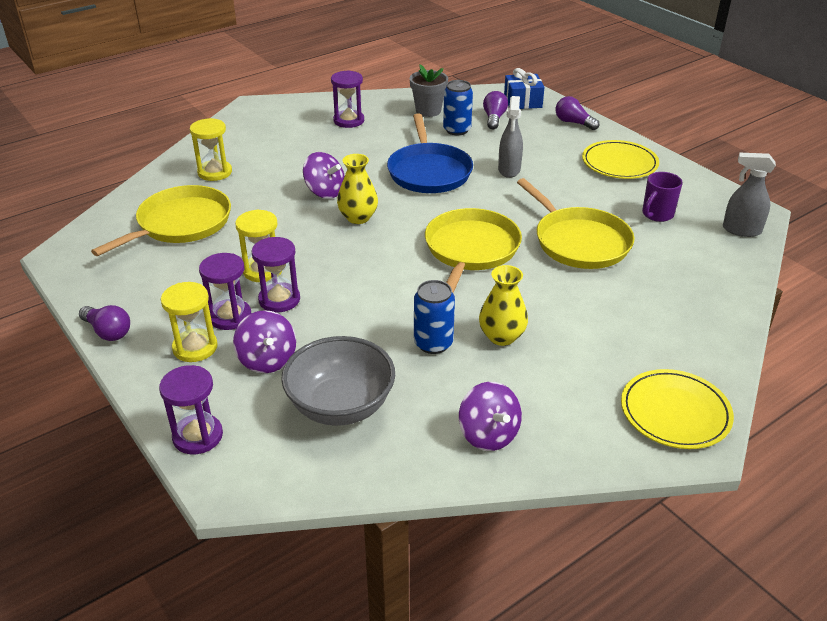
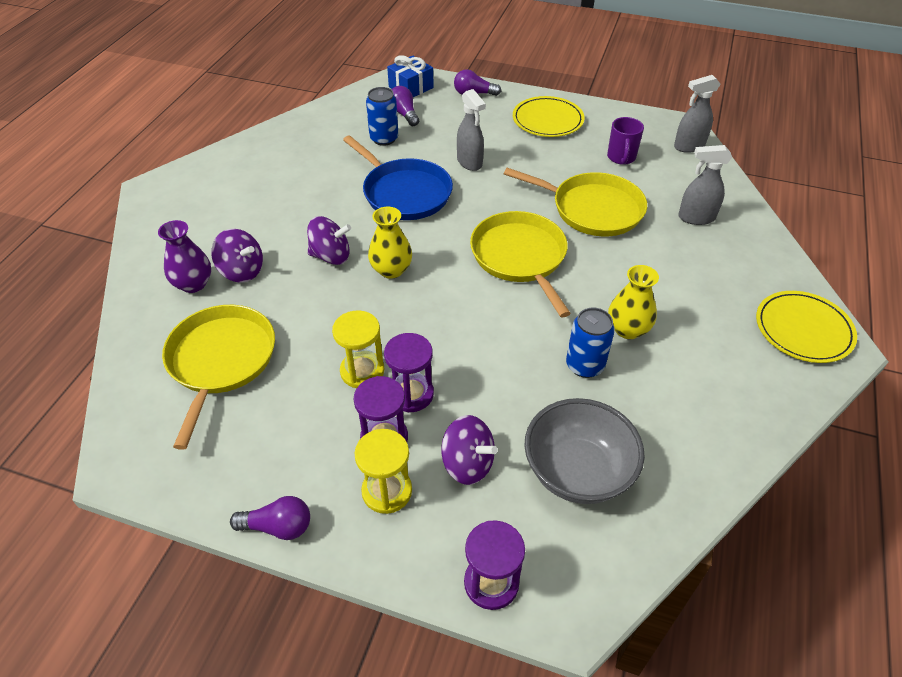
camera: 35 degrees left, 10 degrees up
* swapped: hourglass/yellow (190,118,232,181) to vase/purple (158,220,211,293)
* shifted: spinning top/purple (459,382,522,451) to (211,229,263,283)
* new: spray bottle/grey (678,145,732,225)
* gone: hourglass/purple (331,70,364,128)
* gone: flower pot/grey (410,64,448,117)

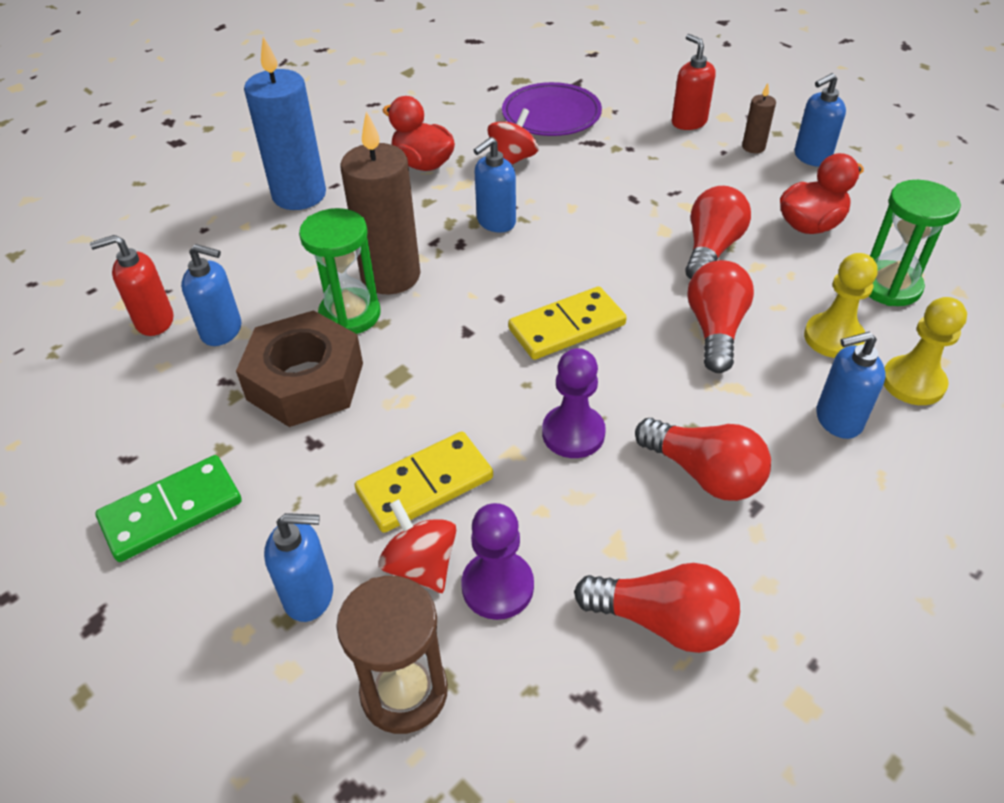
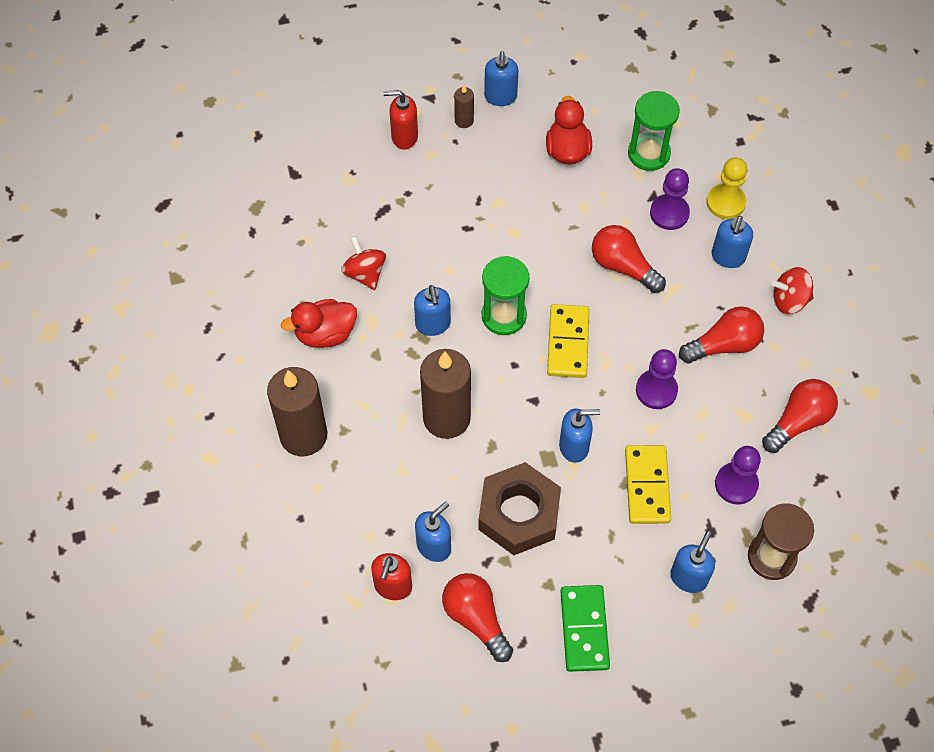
camera: 60 degrees left, 15 degrees up
* repainted: candle/blue (244,37,326,210) to candle/brown (267,367,327,456)
* shifted: light bulb/red (685,186,751,280) to (442,573,513,662)
* shifted: hourglass/green (299,208,381,334) to (482,256,529,335)
* new: soap dispenser/blue (559,409,600,463)
* repainted: pawn/yellow (804,253,878,358) to pawn/purple (650,168,690,230)
* shifted: spinning top/red (378,499,456,593) to (772,267,813,314)
* gone: plate/purple (502,82,602,136)

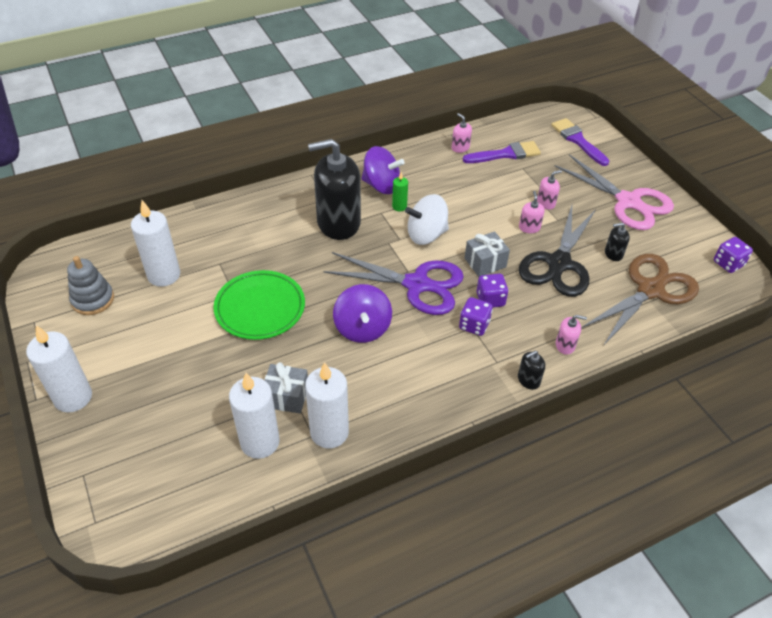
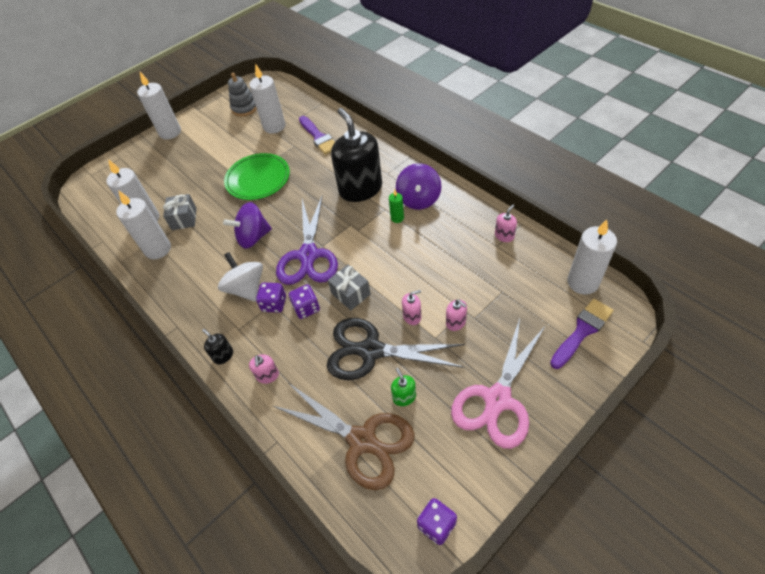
camera: 80 degrees right, 5 degrees up
* shifted: spinning top/white (405,194,449,245) to (218,252,263,302)
* shifted: brush/purple (463,141,541,163) to (299,116,335,155)
* repainted: soap dispenser/black (605,223,630,261) to soap dispenser/green (391,368,416,406)
* new: candle/white (567,219,617,295)

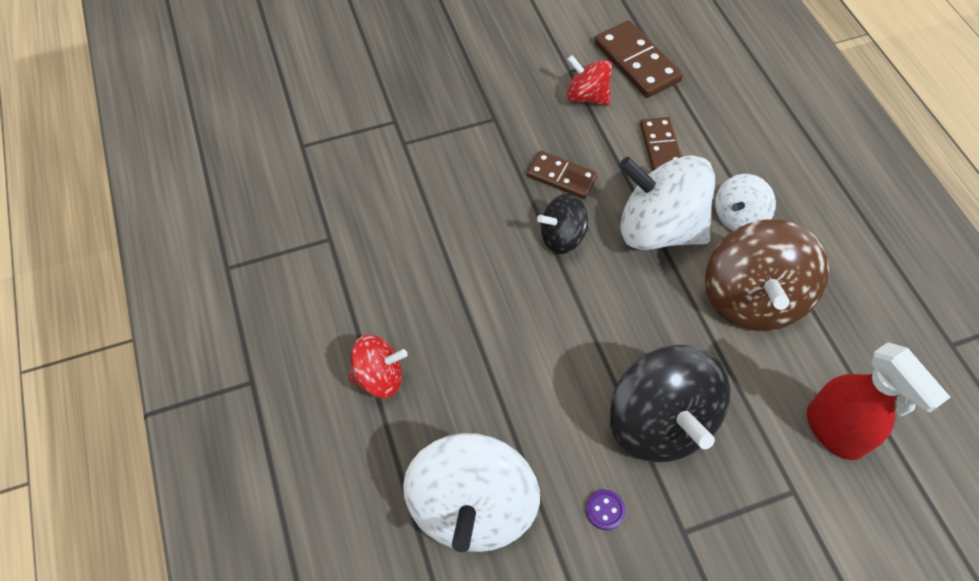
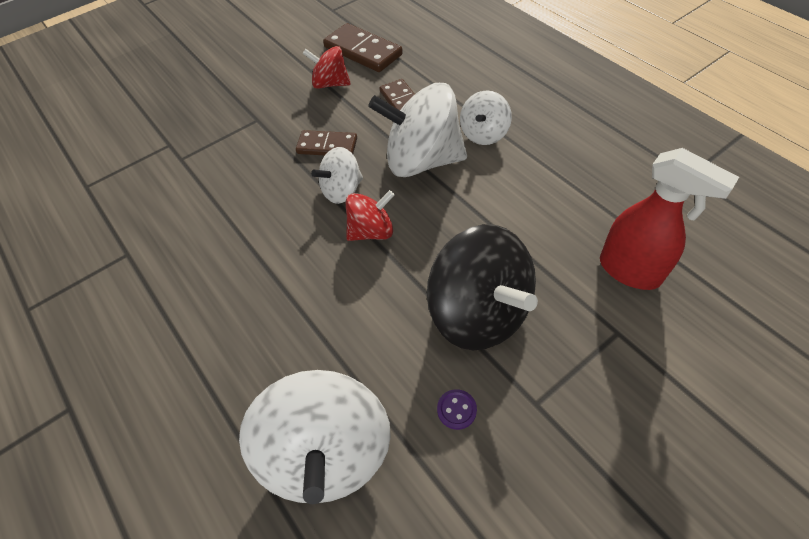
camera: 15 degrees left, 5 degrees down
* repainted: spinning top/black (537,193,589,254) to spinning top/white (311,147,363,204)
* shifted: spinning top/red (348,335,407,398) to (346,190,395,241)
* gone: spinning top/brown (705,219,829,331)

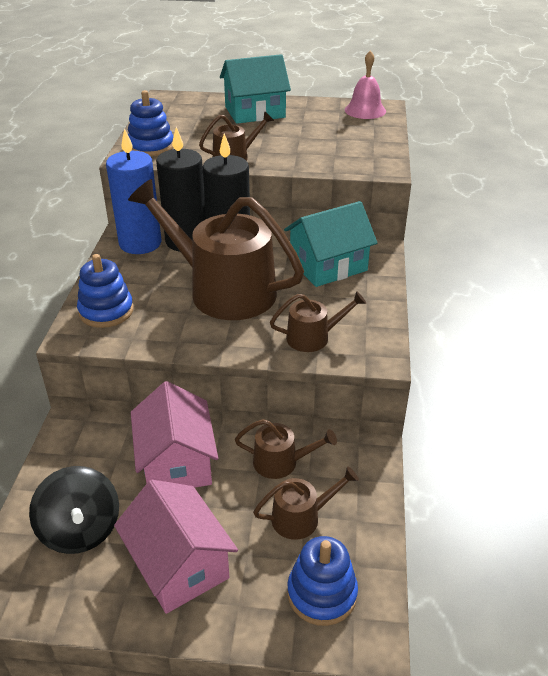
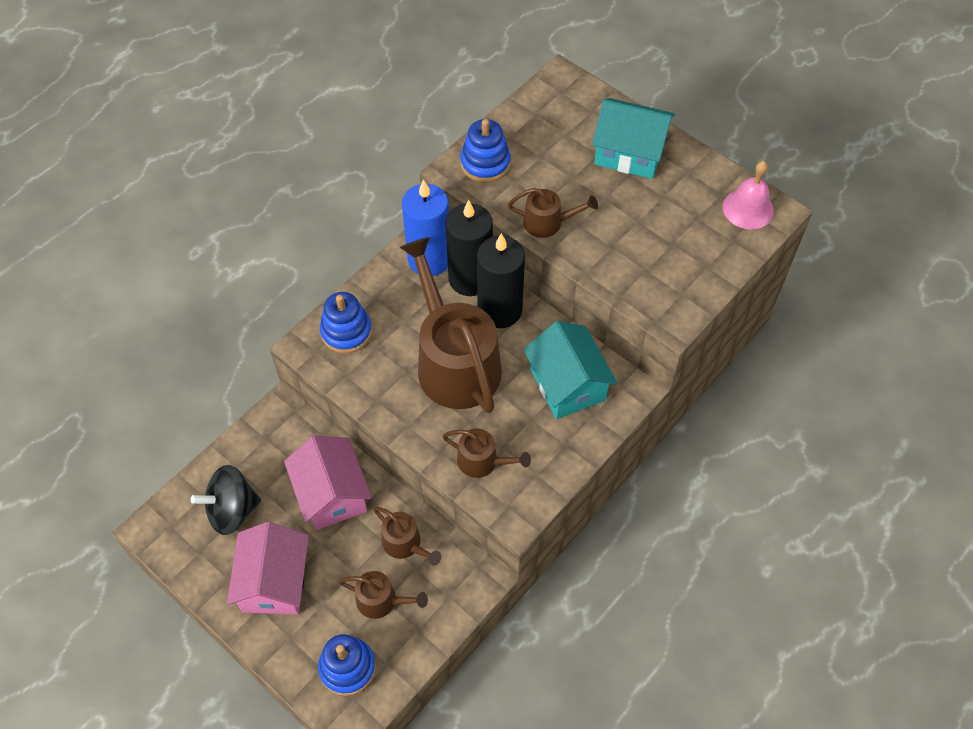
camera: 35 degrees right, 20 degrees up
* rotated: spinning top/black (29,466,119,554) = (191,465,261,535) 60 degrees clockwise
* rotated: house/pink (131,381,218,488) = (284,435,372,530) 45 degrees counterclockwise
* rotated: house/turquoise (284,201,377,287) = (523,321,617,419) 60 degrees clockwise

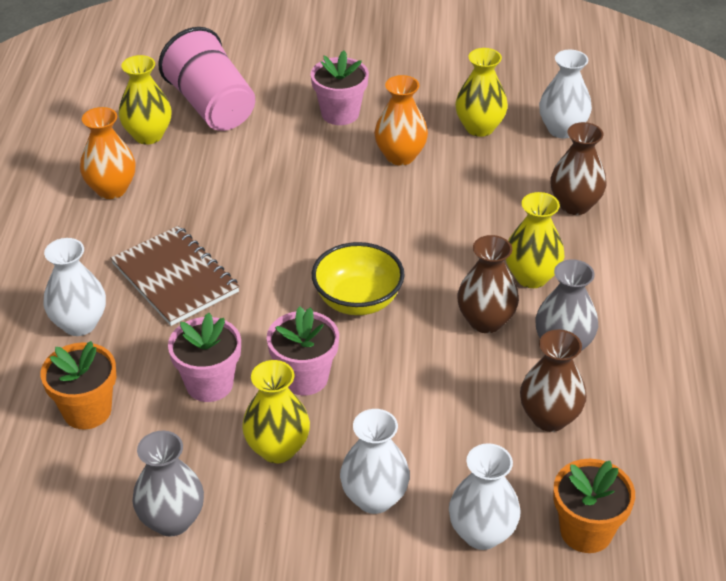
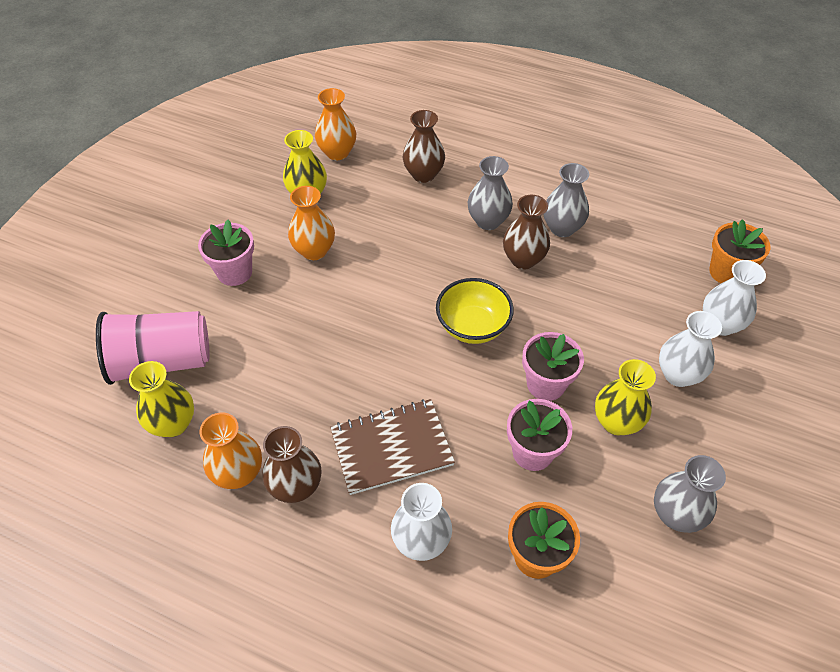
camera: 70 degrees left, 10 degrees up
* shifted: vase/brown (520,330,587,432) to (262,426,321,503)
* repainted: vase/white (539,50,592,139) to vase/orange (315,88,356,160)
* repainted: vase/yellow (506,192,564,288) to vase/grey (468,156,513,230)

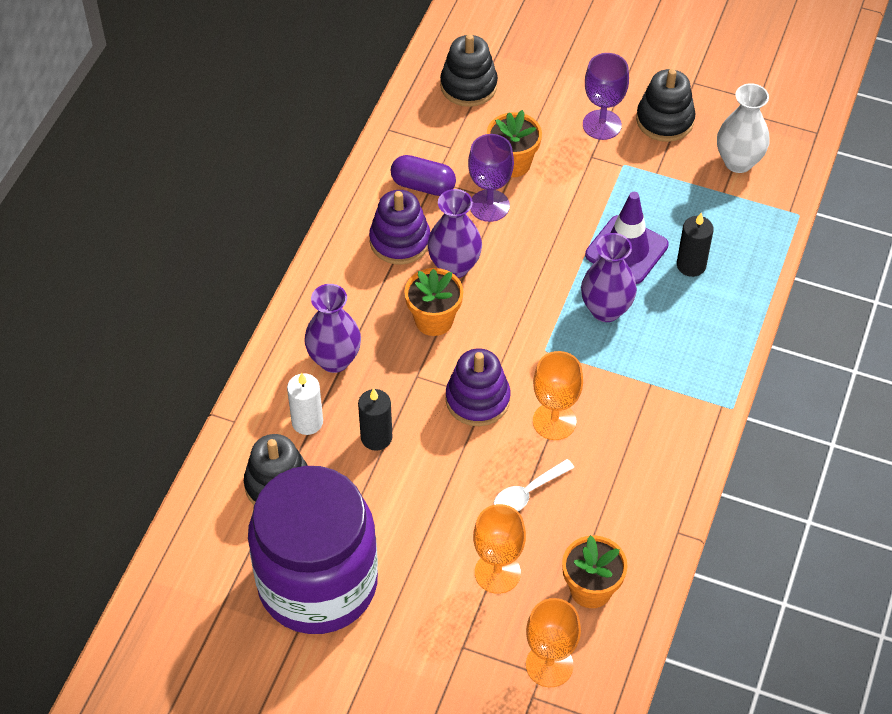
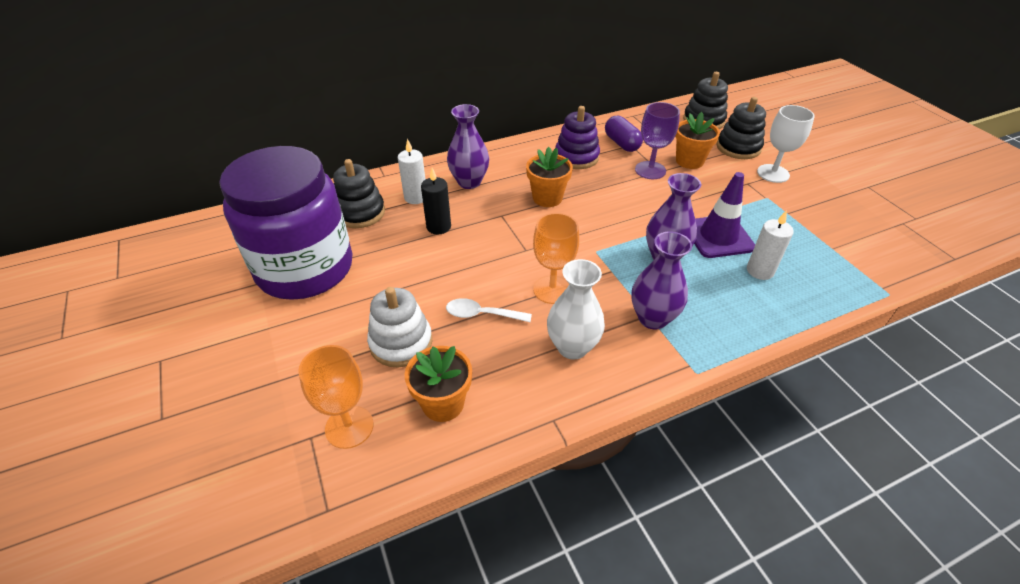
camera: 45 degrees right, 10 degrees down
* swapped: goblet/orange (473,504,526,594) to stacking toy/white (367,287,432,367)
* shifted: vase/white (717,83,770,173) to (547,259,605,359)
* shifted: vase/purple (428,189,482,278) to (631,231,692,330)
* shifted: stacking toy/black (636,69,695,142) to (716,97,766,159)
* repainted: candle/black (677,213,714,277) to candle/white (747,210,794,280)
* repainted: goblet/purple (583,53,629,140) to goblet/white (757,105,815,183)
* gone: stacking toy/purple (446,348,511,426)

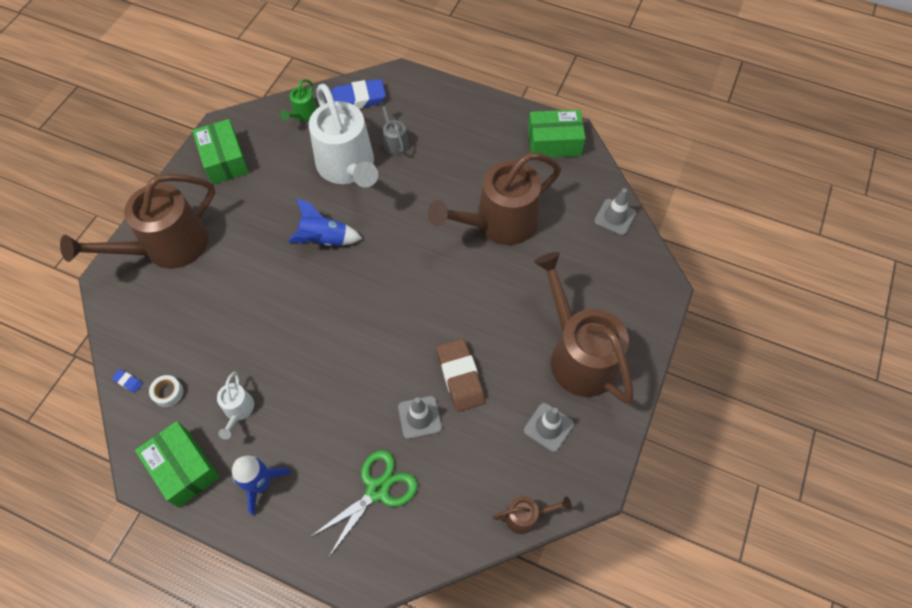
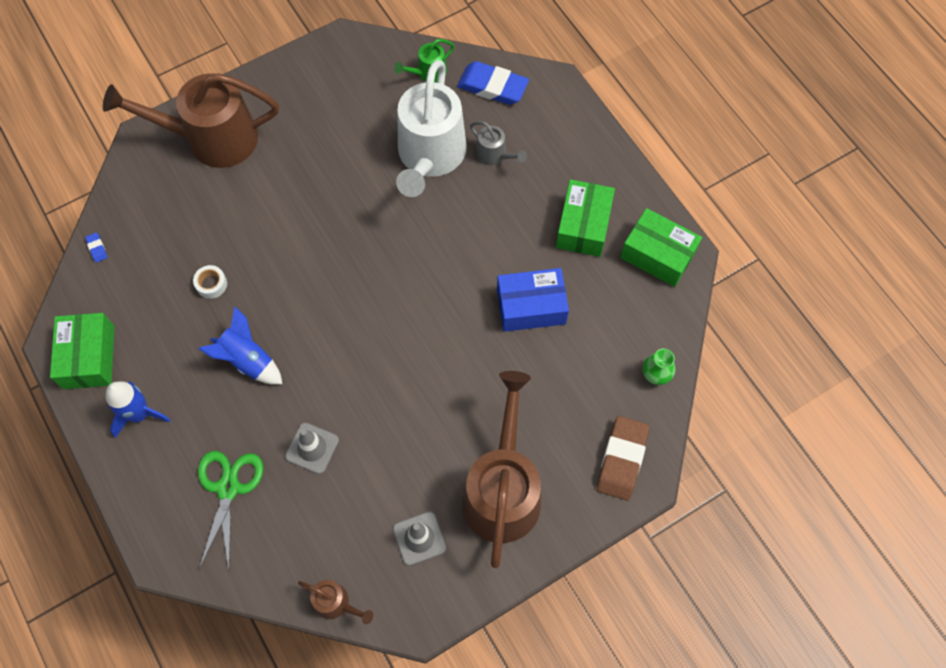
camera: 35 degrees right, 5 degrees up
* shifted: tape/white (149,375,183,407) to (193,265,227,299)
* shifted: rocket/blue (287,198,362,246) to (198,306,282,385)
* rotated: scissors/green (310,450,418,557) = (198,451,264,570) 75 degrees counterclockwise
* rotated: watering can/grey (377,100,409,155) = (470,121,527,166) 120 degrees clockwise
* swapped: watering can/brown (428,153,561,245) to box/blue (497,268,569,332)
* shifted: box/green (192,119,249,184) to (556,179,615,257)
* shifted: eraser/brown (437,339,485,412) to (597,416,649,500)
* swapped: traffic cone/grey (594,188,636,236) to vase/green (643,349,675,385)
* gone: watering can/white (217,372,254,439)

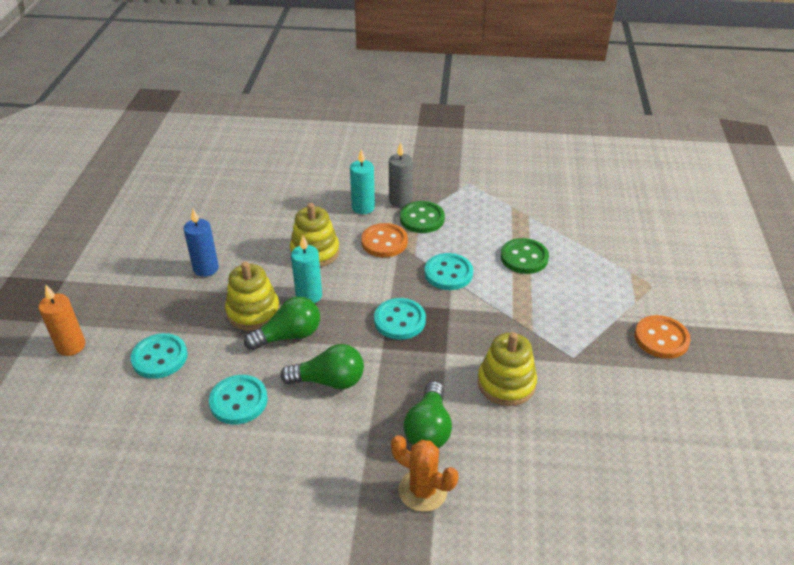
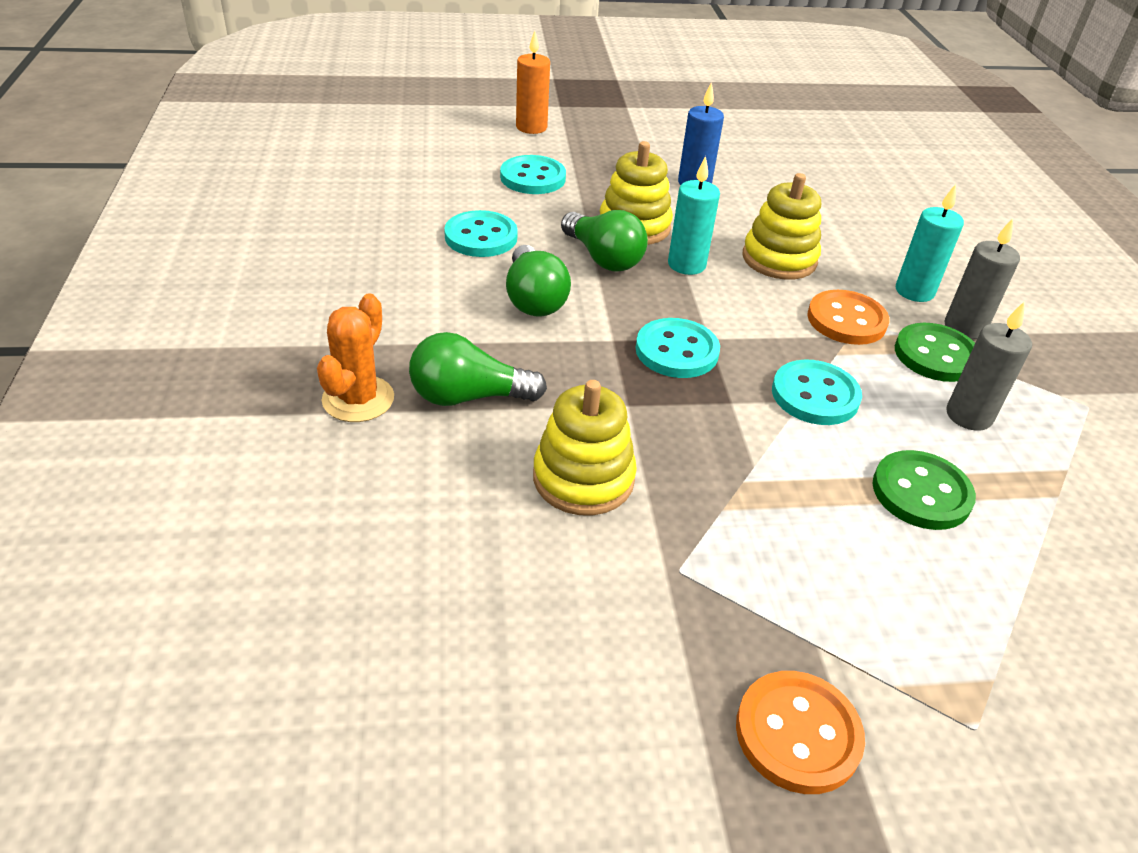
camera: 75 degrees right, 0 degrees up
* new: candle/grey (946,301,1032,431)

